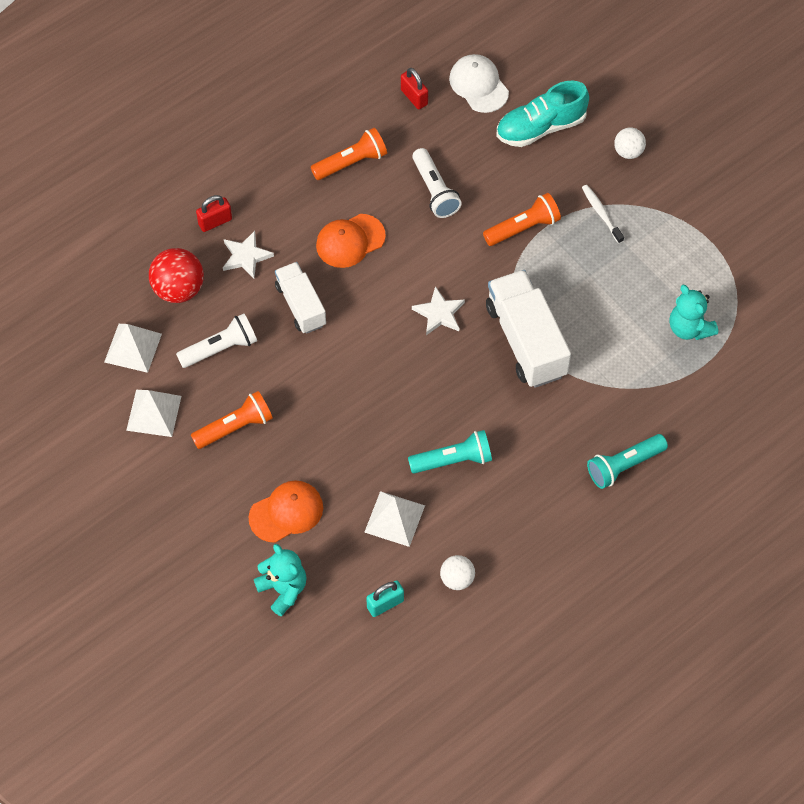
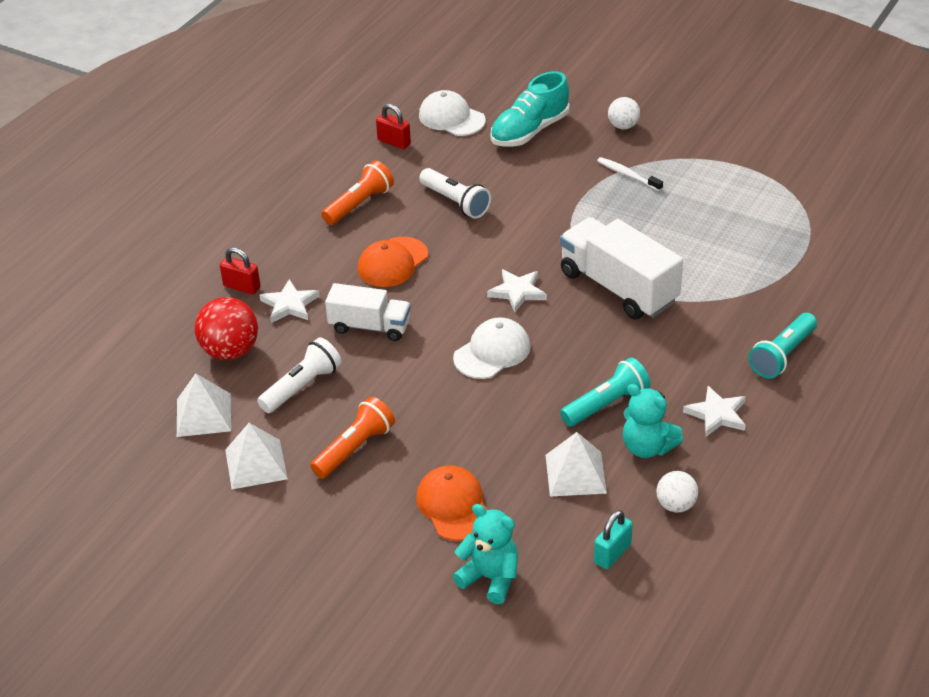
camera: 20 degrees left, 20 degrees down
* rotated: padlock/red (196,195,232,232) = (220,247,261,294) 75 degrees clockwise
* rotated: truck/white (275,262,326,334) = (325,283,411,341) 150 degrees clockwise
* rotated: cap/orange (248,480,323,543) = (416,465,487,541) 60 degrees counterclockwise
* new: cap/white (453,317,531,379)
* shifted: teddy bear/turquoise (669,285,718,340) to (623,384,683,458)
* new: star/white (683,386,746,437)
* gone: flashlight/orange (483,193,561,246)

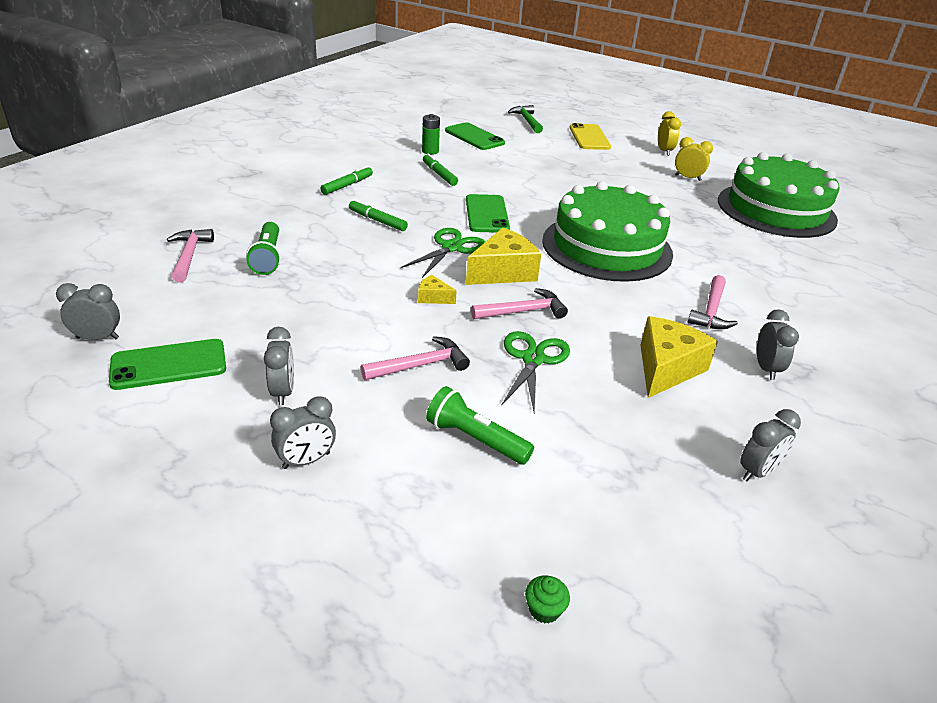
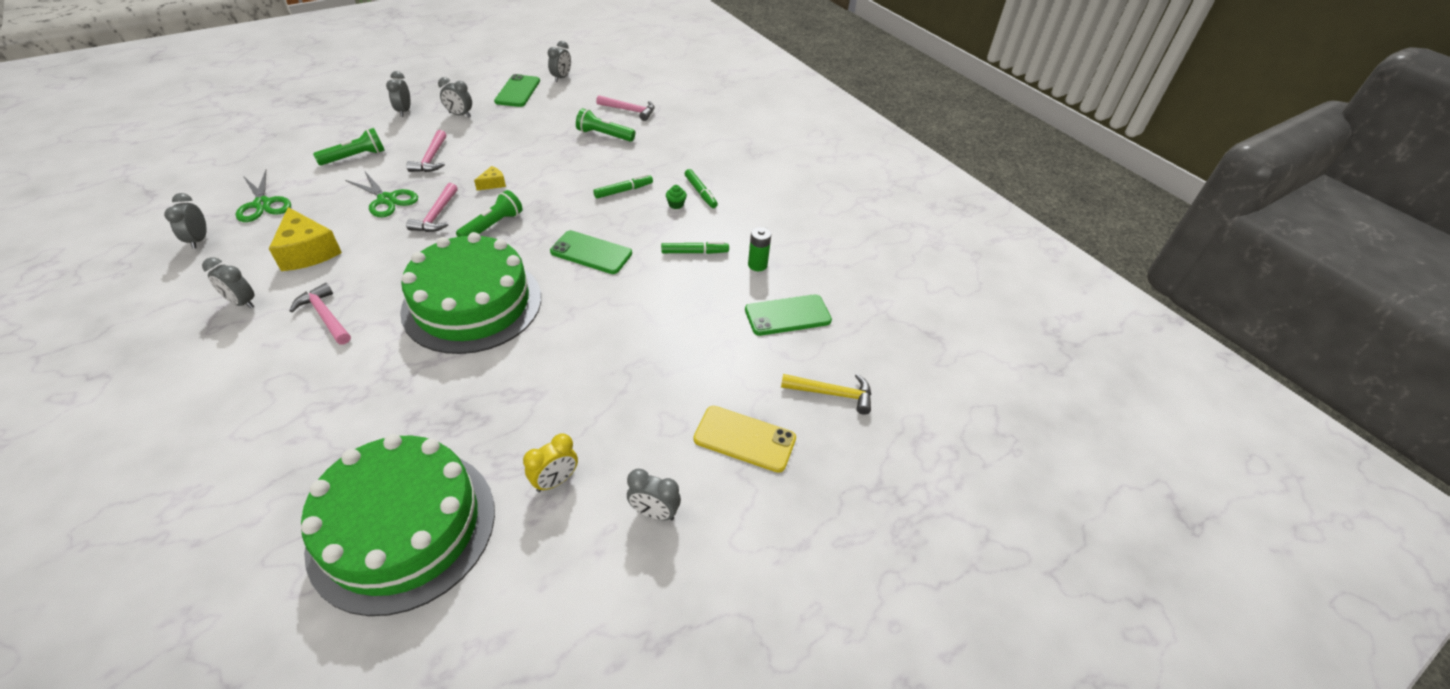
camera: 115 degrees right, 10 degrees up
* shifted: scissors/green (401,228,485,278) to (236,170,291,222)
* swapped: cheese/yellow (466,228,541,285) to flashlight/green (456,190,523,237)
* repainted: clock/yellow (658,111,681,156) to clock/grey (627,469,681,520)
* shifted: cupcake/green (525,575,570,623) to (666,185,687,209)
* repainted: hammer/green (508,105,543,133) to hammer/yellow (781,374,871,415)

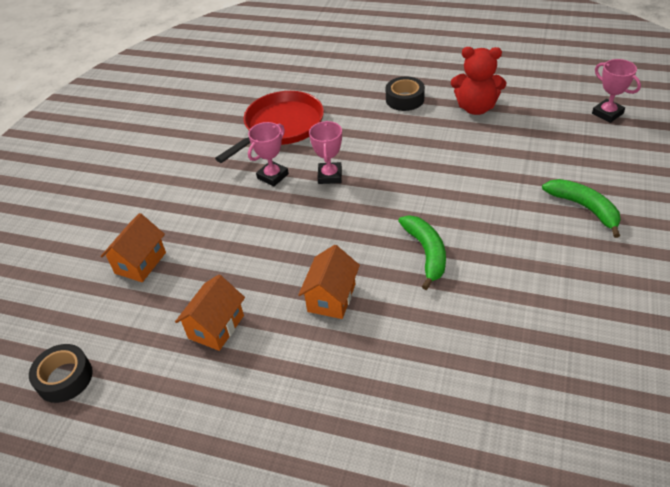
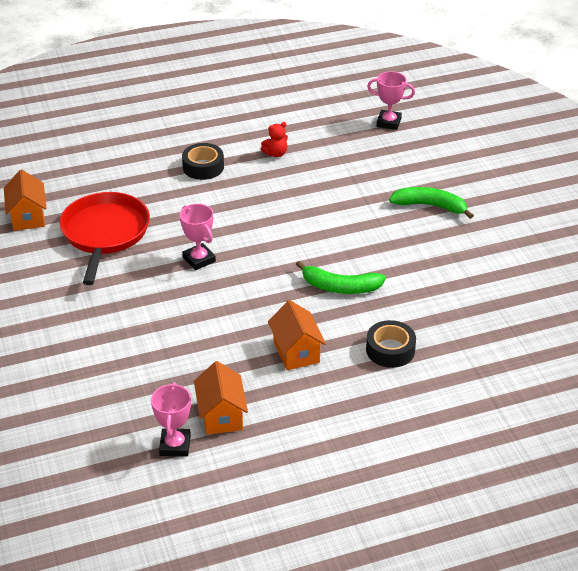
camera: 40 degrees left, 5 degrees down
* shifted: house/orange (100,213,166,282) to (4,169,47,231)
* shifted: trophy/pink (248,122,289,186) to (151,382,191,457)
* scaled: teddy bear/red (451,47,506,115) = (261,122,288,157) x0.52
* rotated: banana/green (398,215,446,290) = (296,261,386,294) 150 degrees clockwise
* shifted: tape/black (29,344,93,403) to (366,320,416,368)

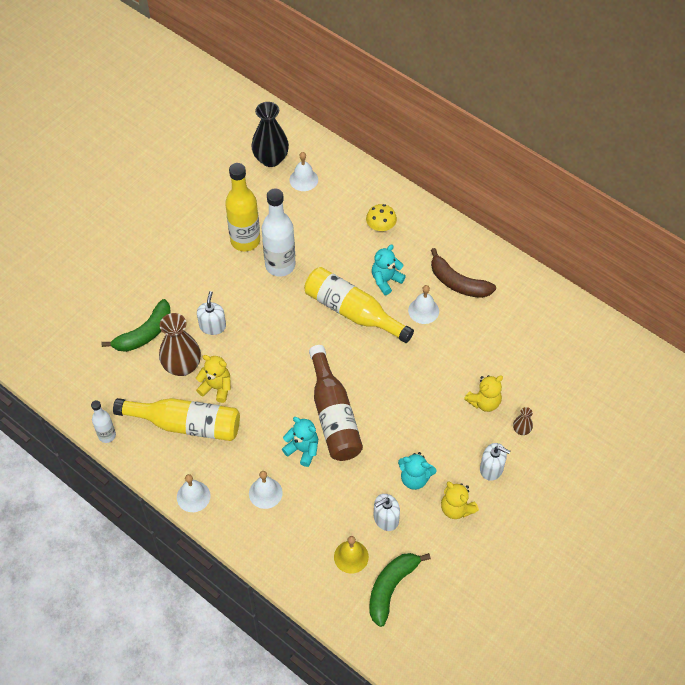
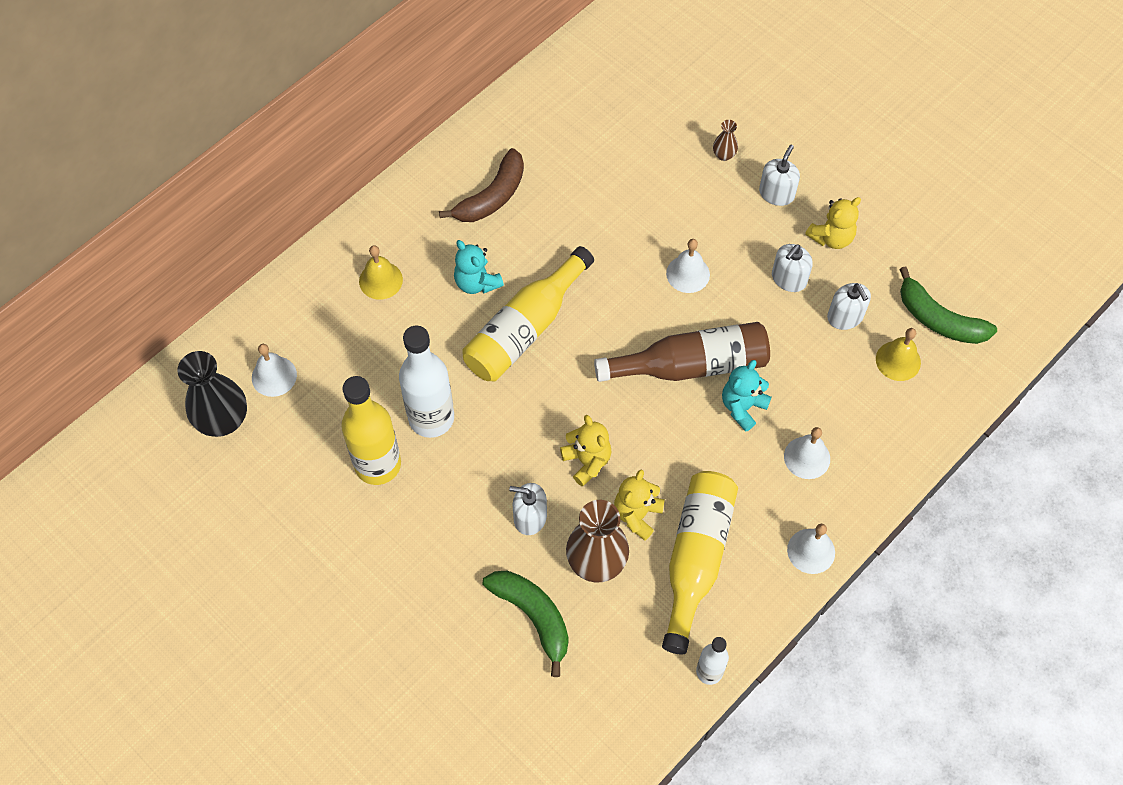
camera: 85 degrees left, 5 degrees up
* swapped: mushroom/yellow (366,204,397,231) to bell/yellow (359,245,403,300)
* shifted: teddy bear/yellow (464,375,503,412) to (560,415,611,487)
* shifted: bell/white (408,285,439,324) to (666,239,710,293)
* swapped: teddy bear/turquoise (398,452,437,490) to soap dispenser/white (772,244,813,292)

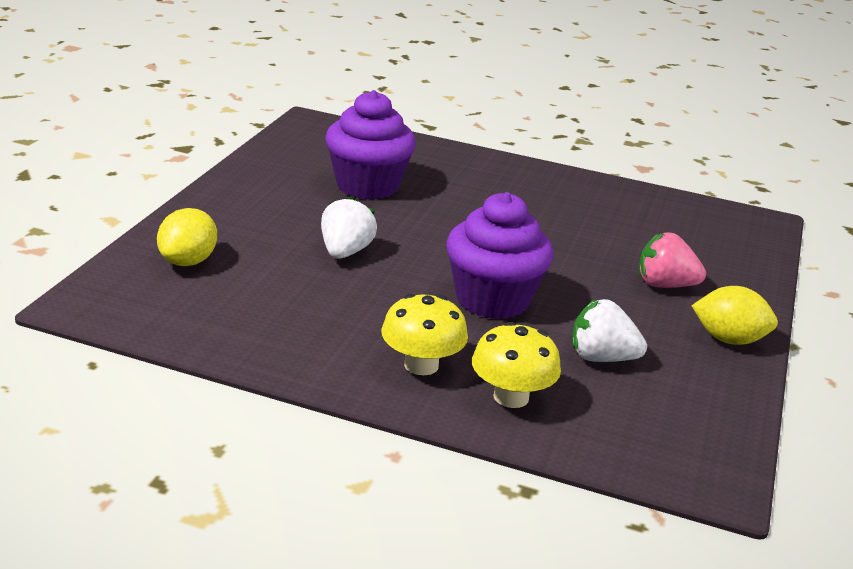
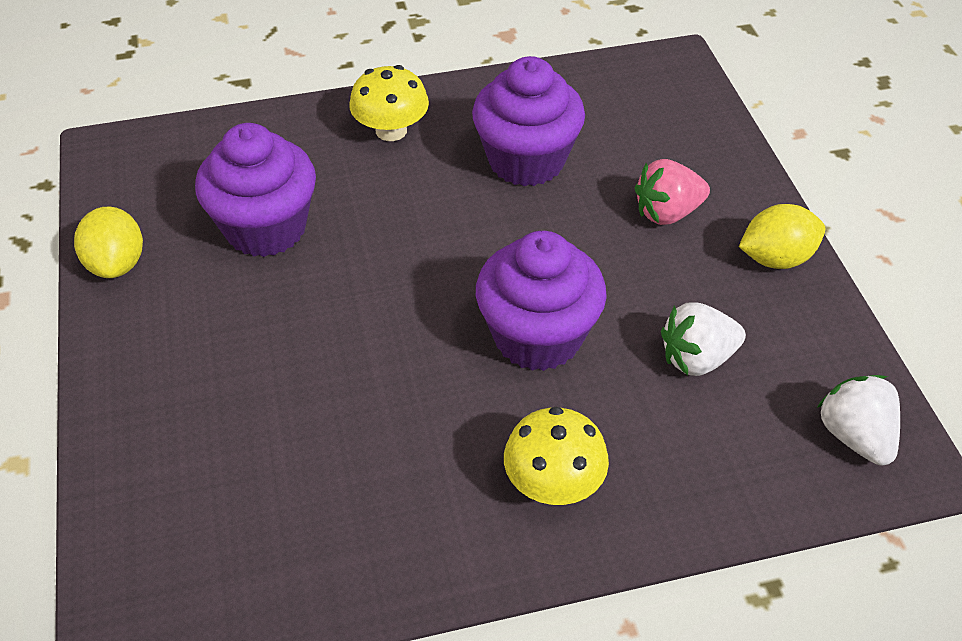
camera: 30 degrees left, 20 degrees up
* shifted: lemon/yellow (157,208,217,266) to (74,206,143,278)
* shifted: mushroom/yellow (472,322,561,408) to (349,65,429,141)
* new: cupcake/purple (472,56,585,186)
* shifted: strawberry/white (321,196,377,259) to (817,375,900,465)

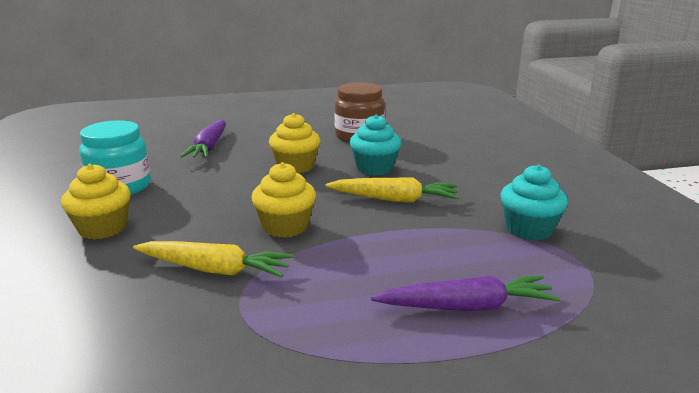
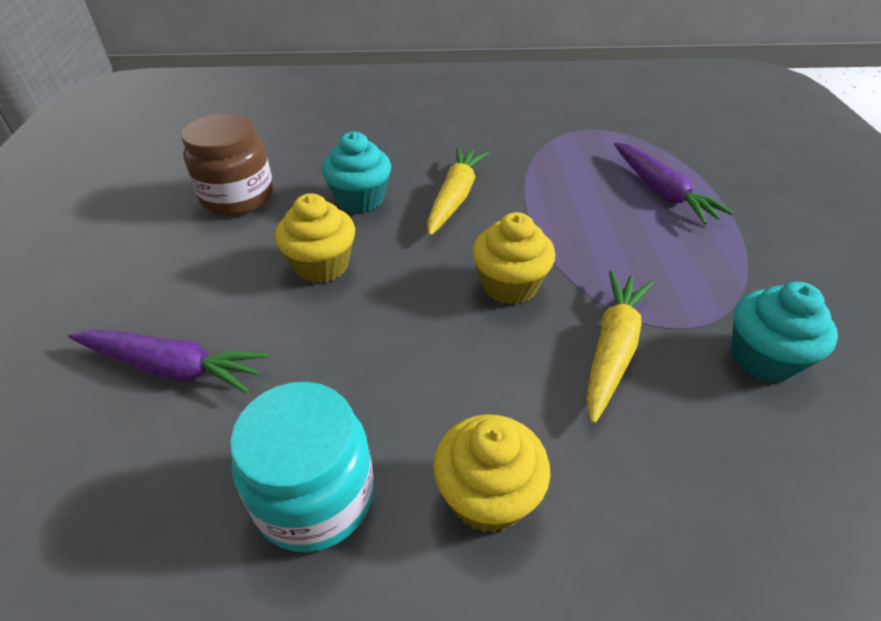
camera: 80 degrees left, 20 degrees up
* rotated: carrot/purple (371,275,560,311) = (614,142,733,225) 150 degrees clockwise
* shifted: cupcake/turquoise (501,165,568,241) to (731,282,838,382)

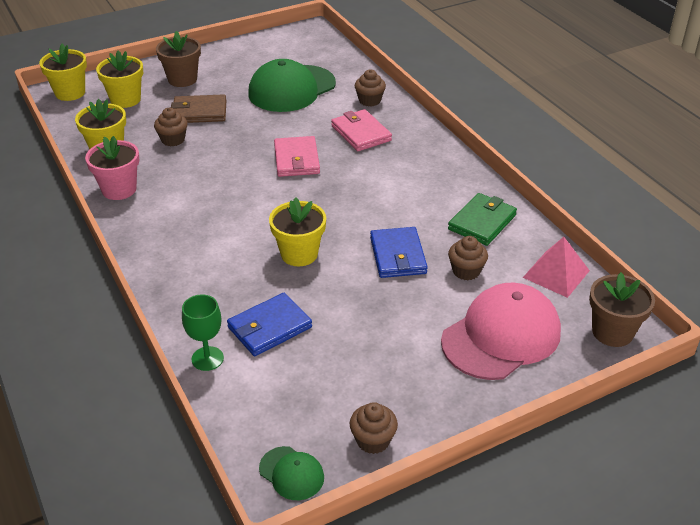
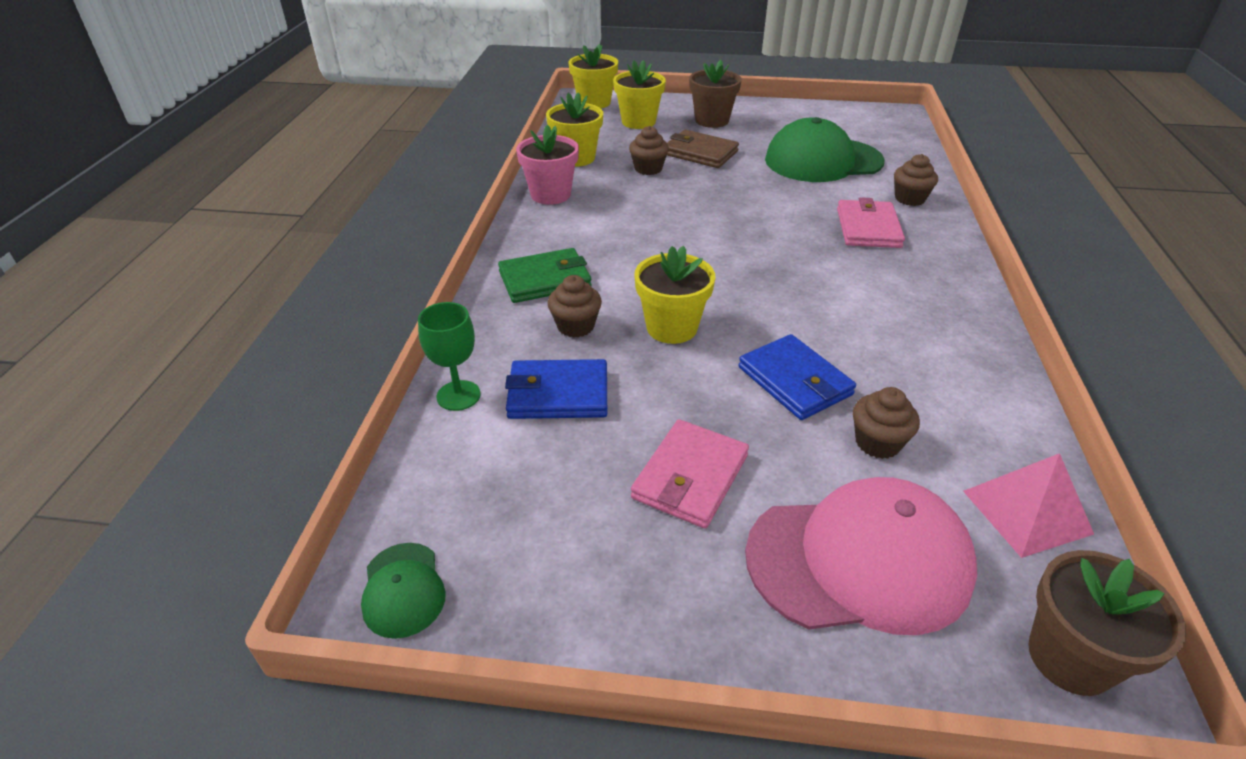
camera: 35 degrees right, 0 degrees up
* shifted: wallet/green (448,193,517,246) to (498,248,592,303)
* shifted: cupcake/brown (350,402,398,454) to (548,275,602,338)
* shifted: wallet/pink (274,136,320,177) to (631,419,749,528)
* rotated: wallet/blue (370,227,428,278) = (739,334,856,420) 60 degrees counterclockwise

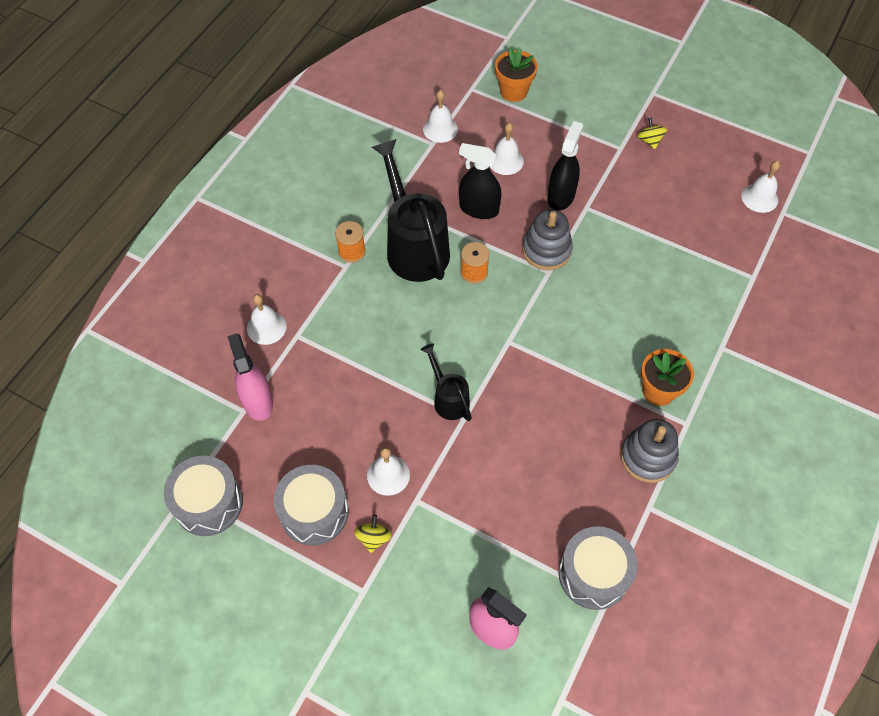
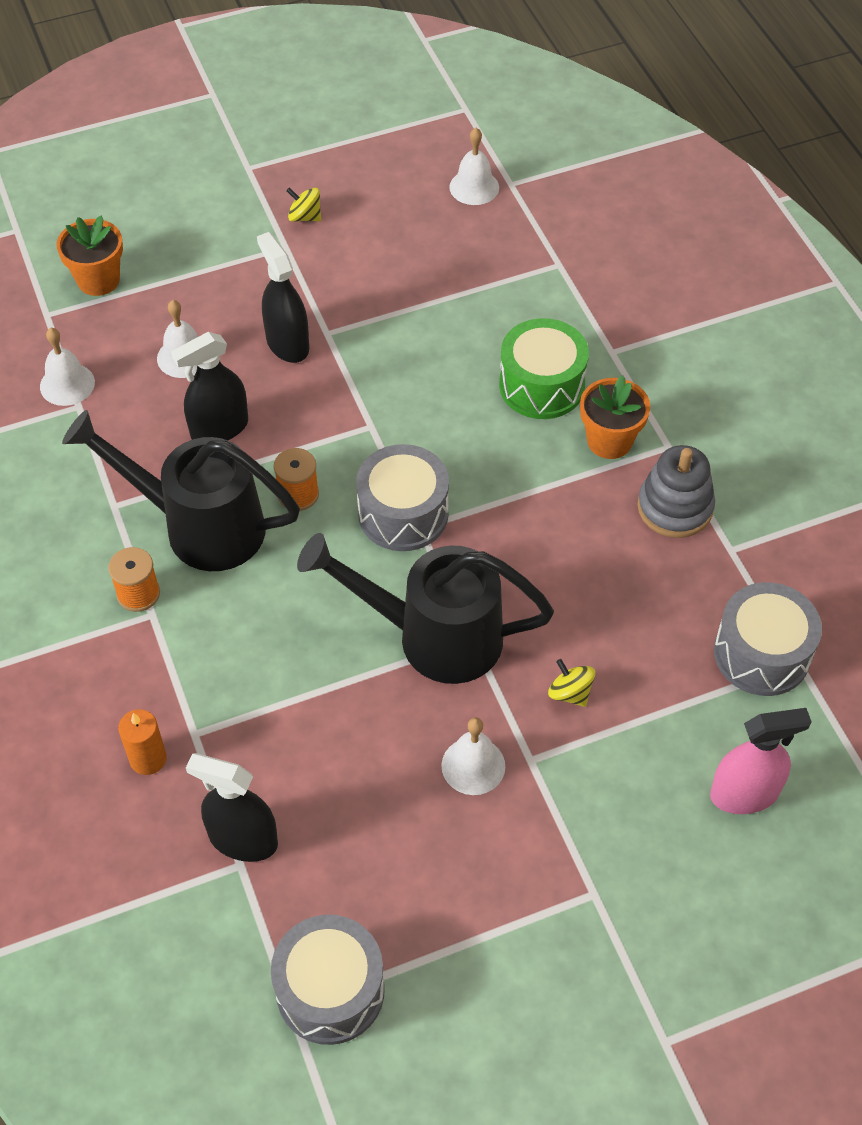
camera: 50 degrees left, 5 degrees down
* swapped: bell/white (247,294,287,345) to candle/orange (118,709,167,775)
* repainted: spray bottle/pink (227,333,273,421) to spray bottle/black (186,753,278,862)
* scaled: watering can/black (421,343,472,421) = (297,533,554,684) x1.93
* shifted: drum/grey (274,465,349,546) to (356,444,449,551)
* new: drum/green (499,318,589,419)
* shifted: spinning top/yellow (354,515,392,553) to (548,659,596,707)
* gone: stacking toy/grey (522,209,573,270)

